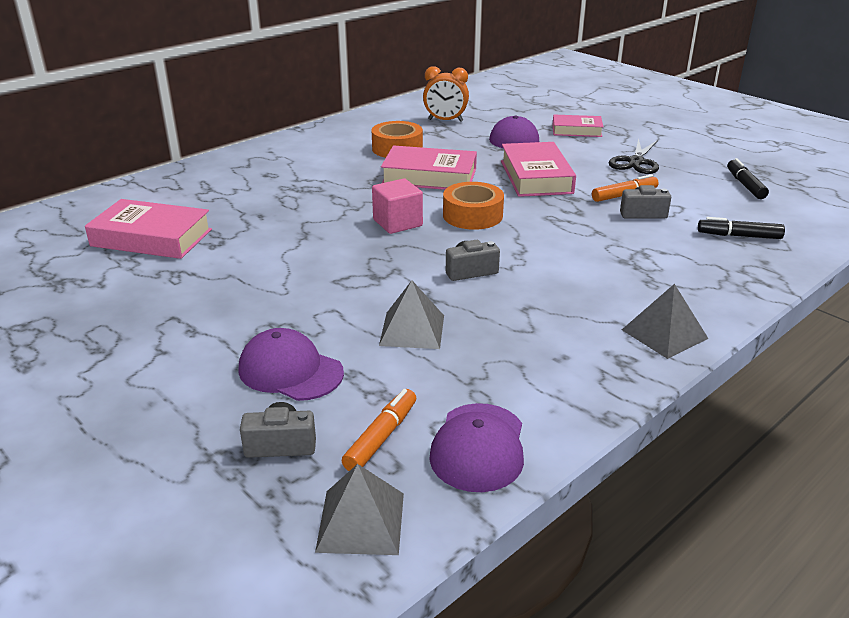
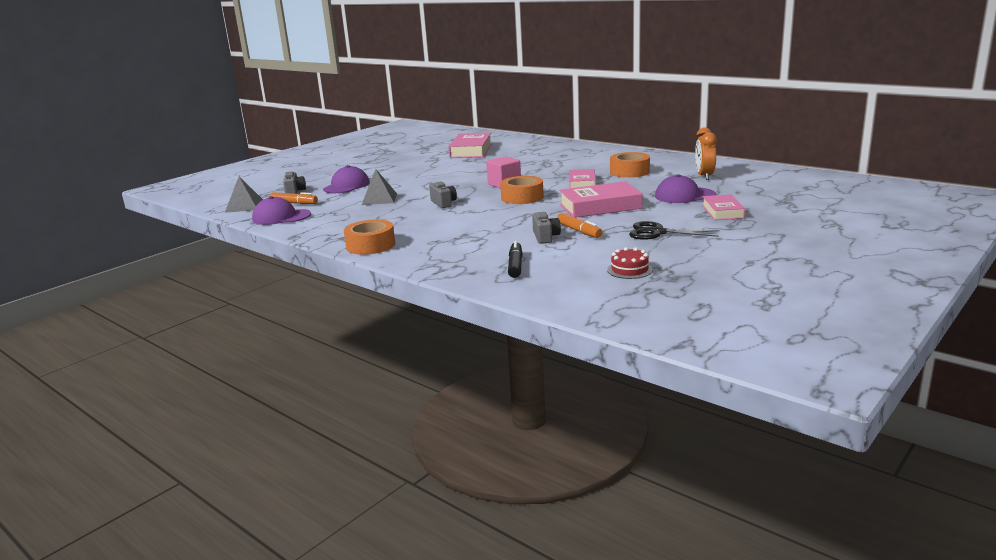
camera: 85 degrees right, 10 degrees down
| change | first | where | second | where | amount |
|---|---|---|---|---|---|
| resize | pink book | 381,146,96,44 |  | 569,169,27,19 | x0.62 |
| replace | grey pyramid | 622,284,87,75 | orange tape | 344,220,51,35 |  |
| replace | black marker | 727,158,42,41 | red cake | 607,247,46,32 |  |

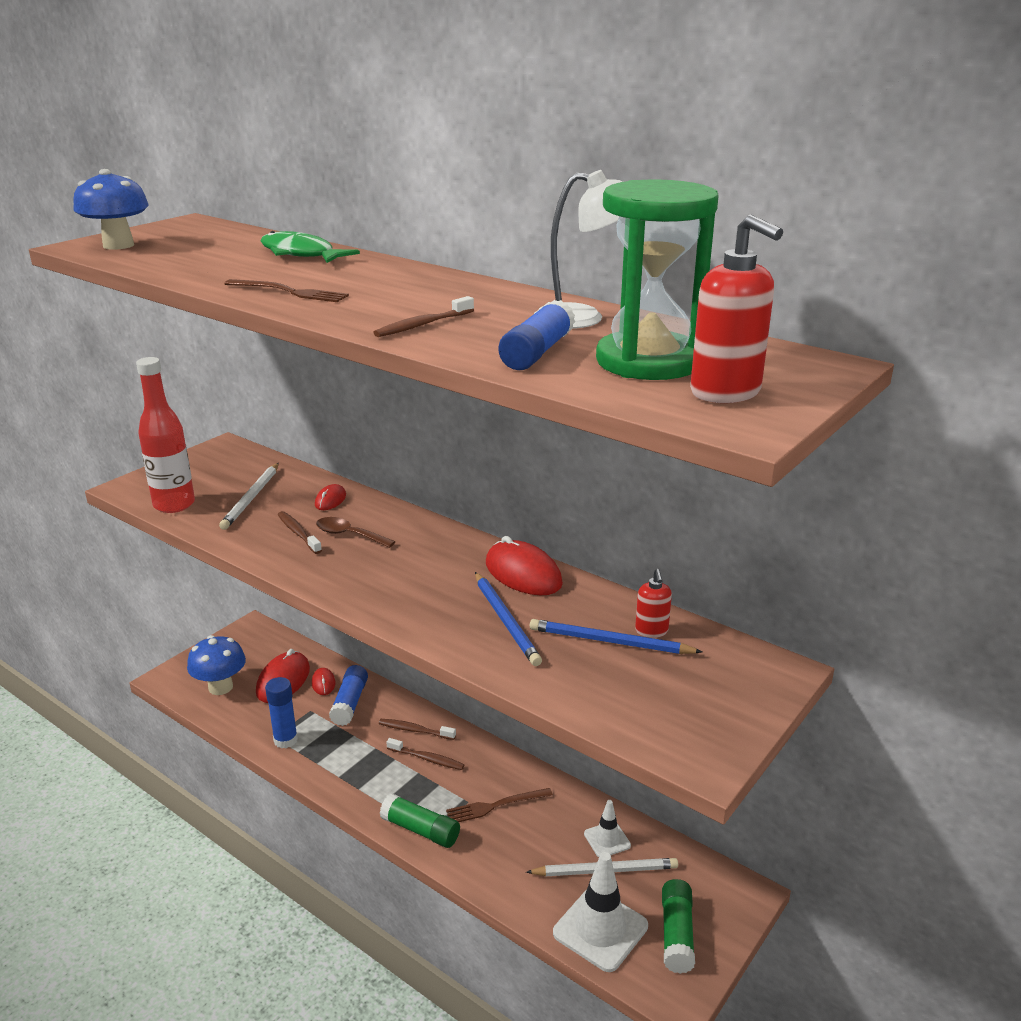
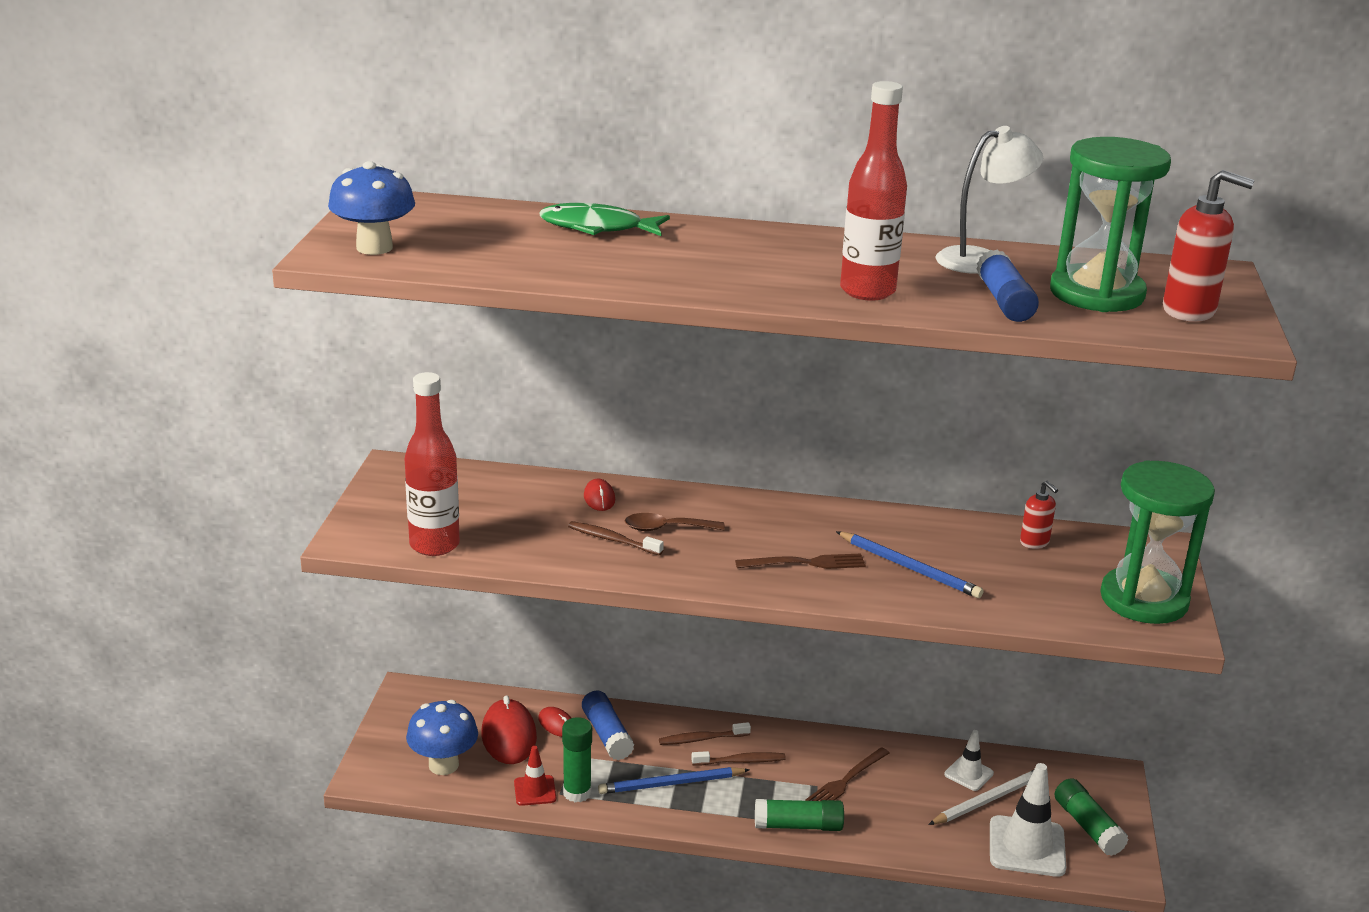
camera: 30 degrees left, 0 degrees up
| change | first | where | second | where | amount |
|---|---|---|---|---|---|
| delete | white pencil | 219,463,60,67 |  |  |  |
| move | brown fork | 225,279,124,23 |  | 735,554,131,15 |  |
| recolor | blue glue stick | 265,677,33,71 | green glue stick | 562,717,30,85 |  |
| replace | brown toothbrush | 373,296,101,41 | red bottle | 840,81,67,220 |  |
| delete | red mouse | 486,536,77,60 |  |  |  |
| move | blue pencil | 530,619,172,35 |  | 598,767,152,27 |  |
| insert |  |  | red traffic cone | 514,746,42,60 |  |
| insert |  |  | green hourglass | 1100,460,115,164 |  |

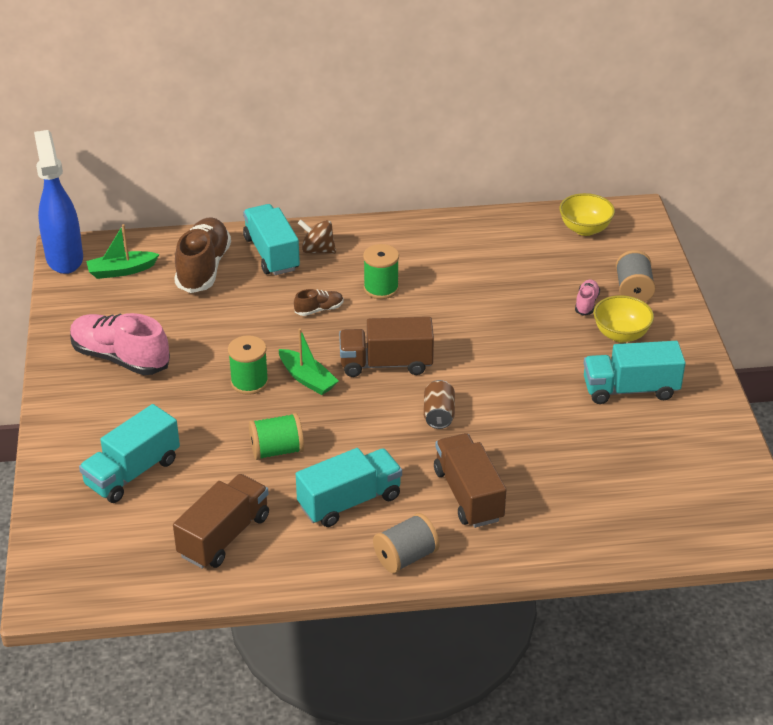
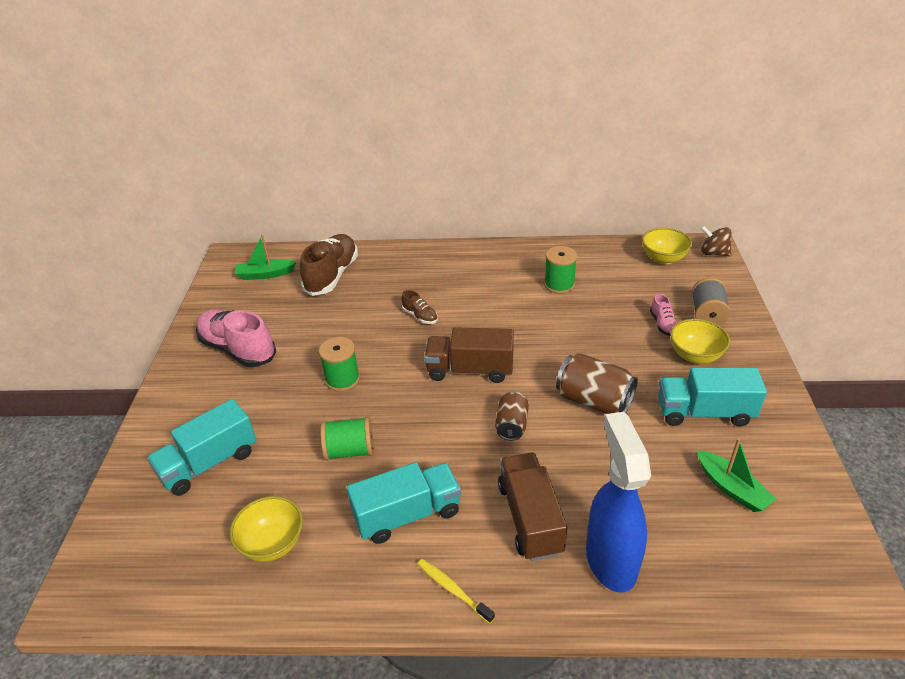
camera: 10 degrees right, 0 degrees up
| change | first | where | second | where | amount |
|---|---|---|---|---|---|
| move | blue spray bottle | 34,130,49,144 |  | 586,412,65,180 |  |
| replace | brown truck | 173,474,96,95 | yellow bowl | 230,496,73,66 |  |
| delete | turquoise truck | 243,204,57,71 |  |  |  |
| move | green boat | 279,328,59,67 |  | 697,438,79,74 |  |
| rotate | brown shoe | 294,289,49,27 |  | 401,290,37,34 | 60 degrees clockwise |
| move | brown spinning top | 298,220,38,34 |  | 701,226,30,30 |  |
| move | green spool | 363,244,36,55 |  | 544,246,33,48 |  |
| replace | grey spool | 373,513,67,60 | yellow toothbrush | 417,559,78,65 |  |
| rotate | pink shoe | 575,280,25,36 |  | 650,294,27,42 | 150 degrees clockwise |
| insert |  |  | brown can | 556,353,82,61 |  |

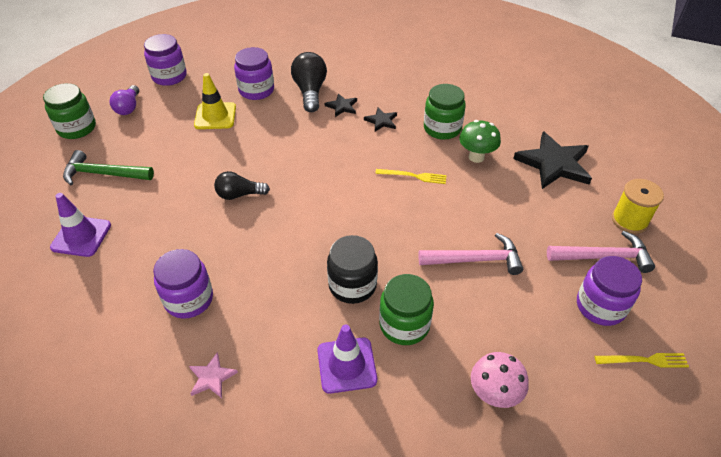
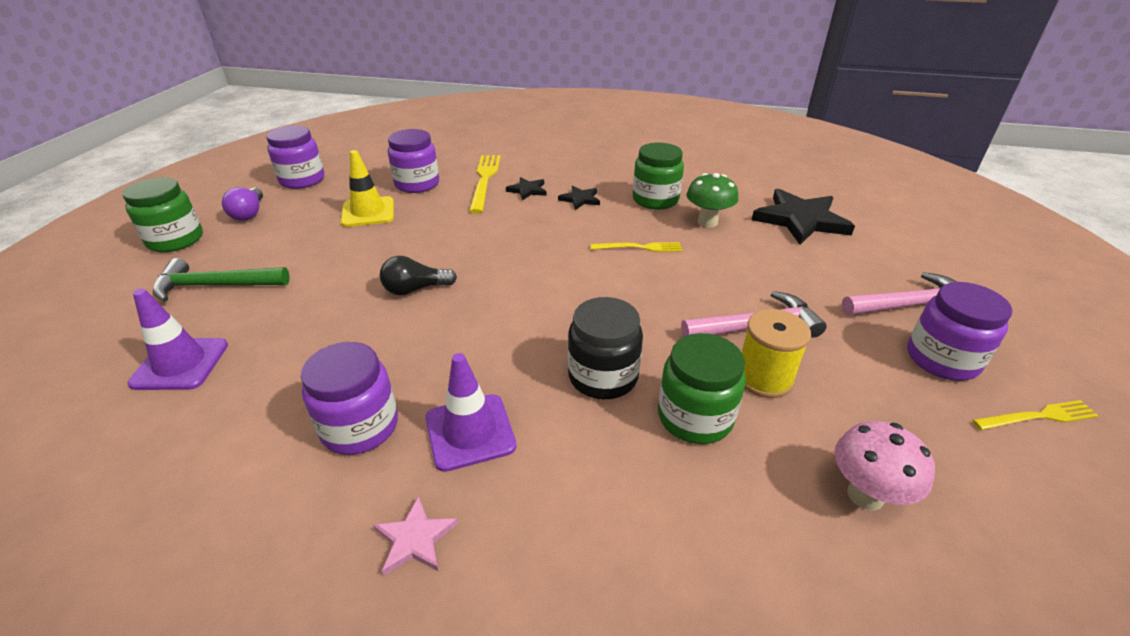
camera: 10 degrees left, 10 degrees down
| change | first | where | second | where | amount |
|---|---|---|---|---|---|
| replace | black light bulb | 291,52,36,60 | yellow fork | 469,155,32,58 |  |
| move | purple traffic cone | 317,324,60,70 |  | 425,353,91,119 |  |
| move | yellow spool | 612,179,52,55 |  | 742,309,69,89 |  |

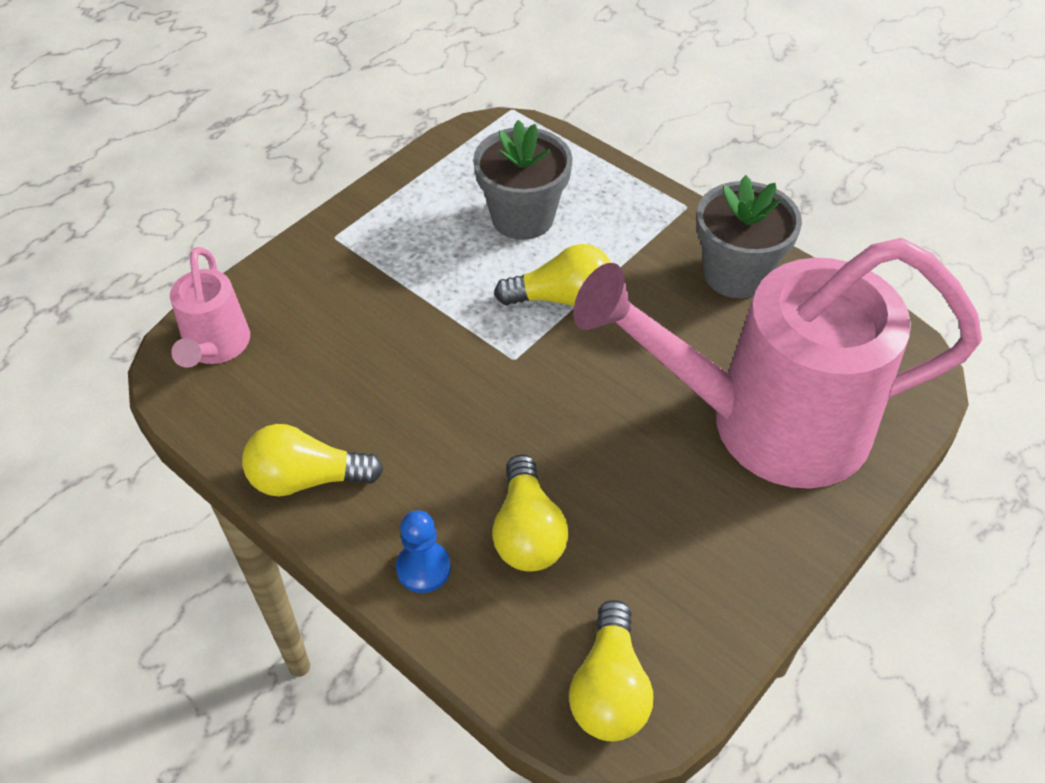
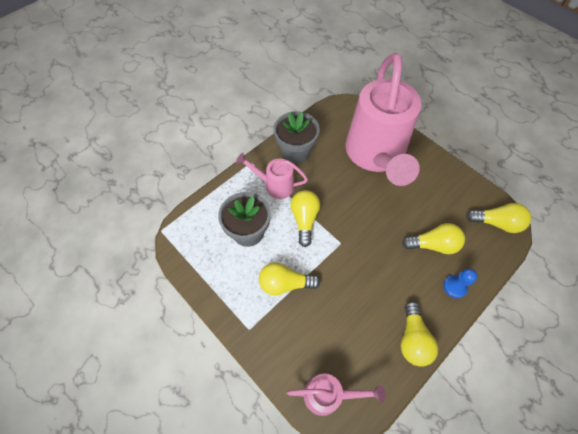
camera: 85 degrees left, 10 degrees up
| change | first | where | second | where | amount |
|---|---|---|---|---|---|
| insert |  |  | pink watering can | 236,153,72,46 |  |
| insert |  |  | yellow light bulb | 259,262,61,34 |  |

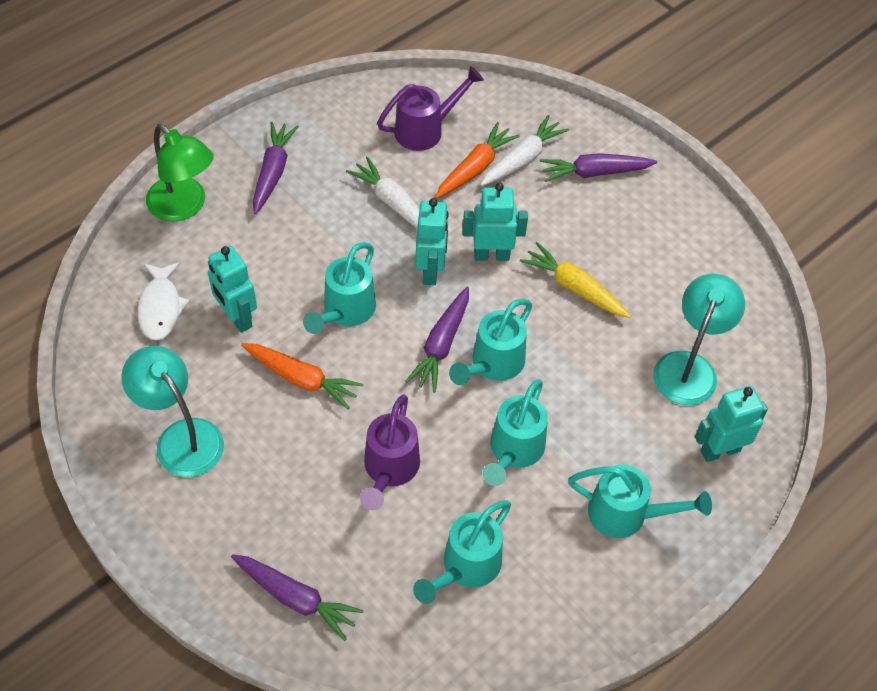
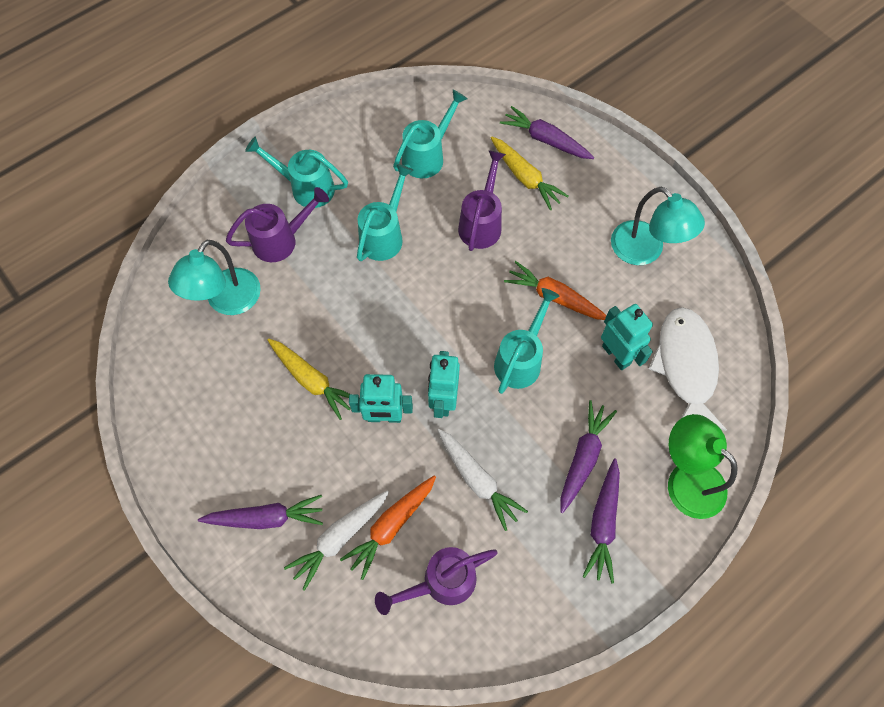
camera: 175 degrees left, 10 degrees up
| change | first | where | second | where | amount |
|---|---|---|---|---|---|
| resize | white fish | 137,262,53,78 |  | 648,307,79,124 | x1.55 |
| move | purple carrot | 405,287,64,105 |  | 560,400,57,113 |  |
| delete | turquoise watering can | 449,299,83,86 |  |  |  |
| delete | turquoise robot | 695,386,73,76 |  |  |  |
| insert |  |  | purple watering can | 226,187,103,75 |  |
| insert |  |  | yellow carrot | 491,136,78,74 |  |

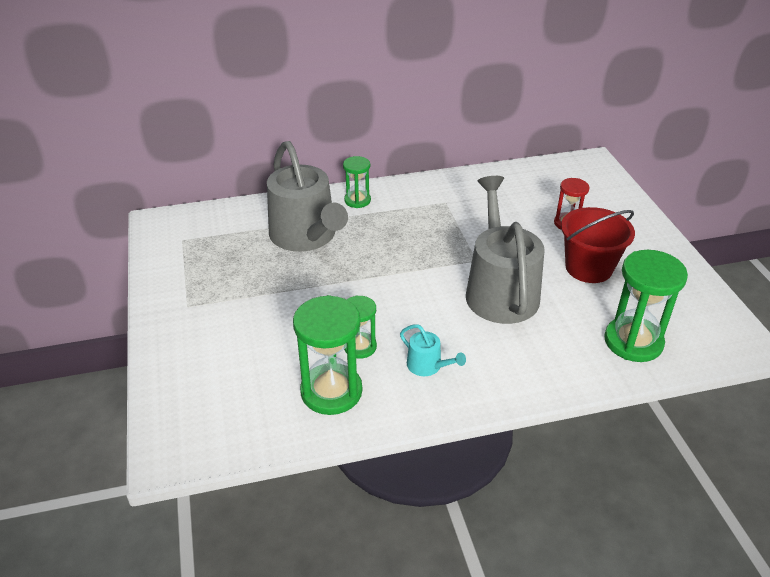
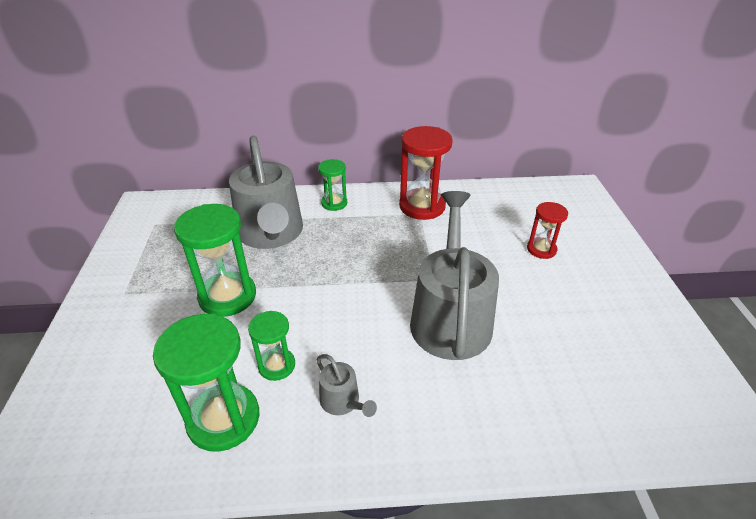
camera: 10 degrees right, 0 degrees up
| change | first | where | second | where | amount |
|---|---|---|---|---|---|
| recolor | turquoise watering can | 400,324,66,52 | grey watering can | 316,354,61,63 |  |
| delete | red bucket | 561,207,74,76 |  |  |  |
| move | green hourglass | 604,250,84,112 |  | 174,204,82,113 |  |
| insert |  |  | red hourglass | 399,126,54,94 |  |

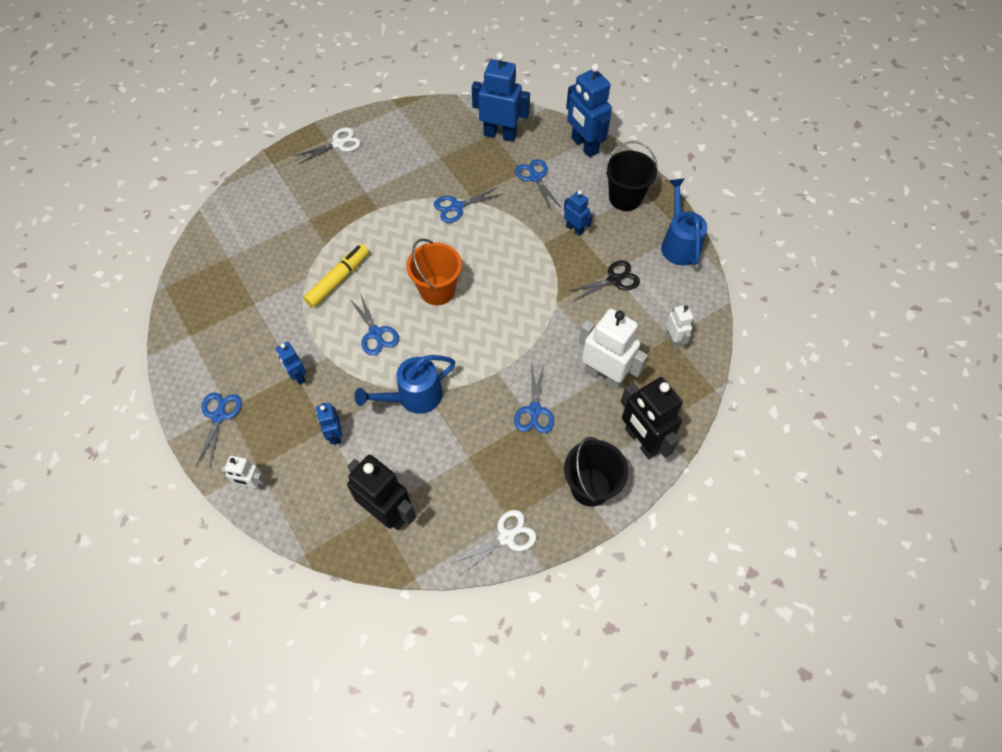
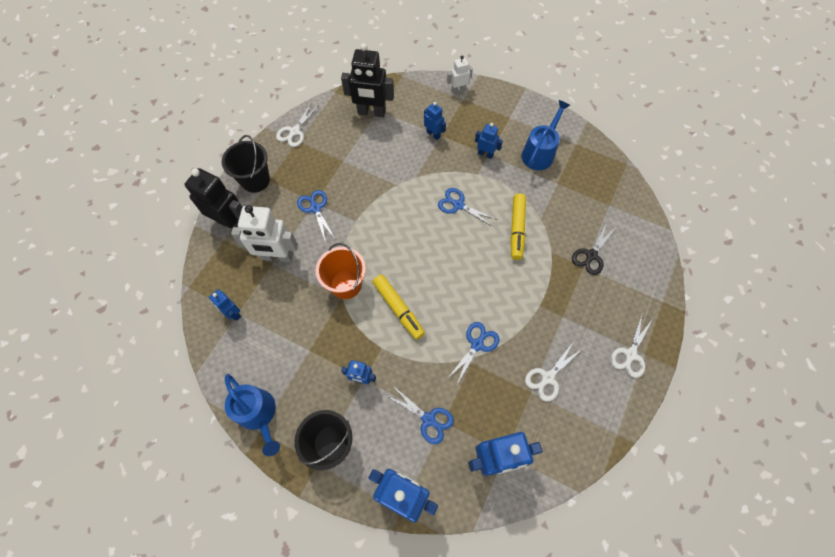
camera: 150 degrees right, 5 degrees up
| change | first | where | second | where | amount |
|---|---|---|---|---|---|
| delete | blue scissors | 196,393,46,73 |  |  |  |
| move | blue watering can | 355,355,101,59 |  | 522,100,48,70 |  |
| move | orange bucket | 406,239,56,66 |  | 316,243,50,56 |  |
| move | black scissors | 569,260,71,41 |  | 572,223,44,52 |  |
| recolor | white robot | 666,305,27,43 | blue robot | 209,289,32,32 |  |
| insert |  |  | yellow marker | 373,274,52,66 |  |
| insert |  |  | white scissors | 525,341,57,61 |  |

